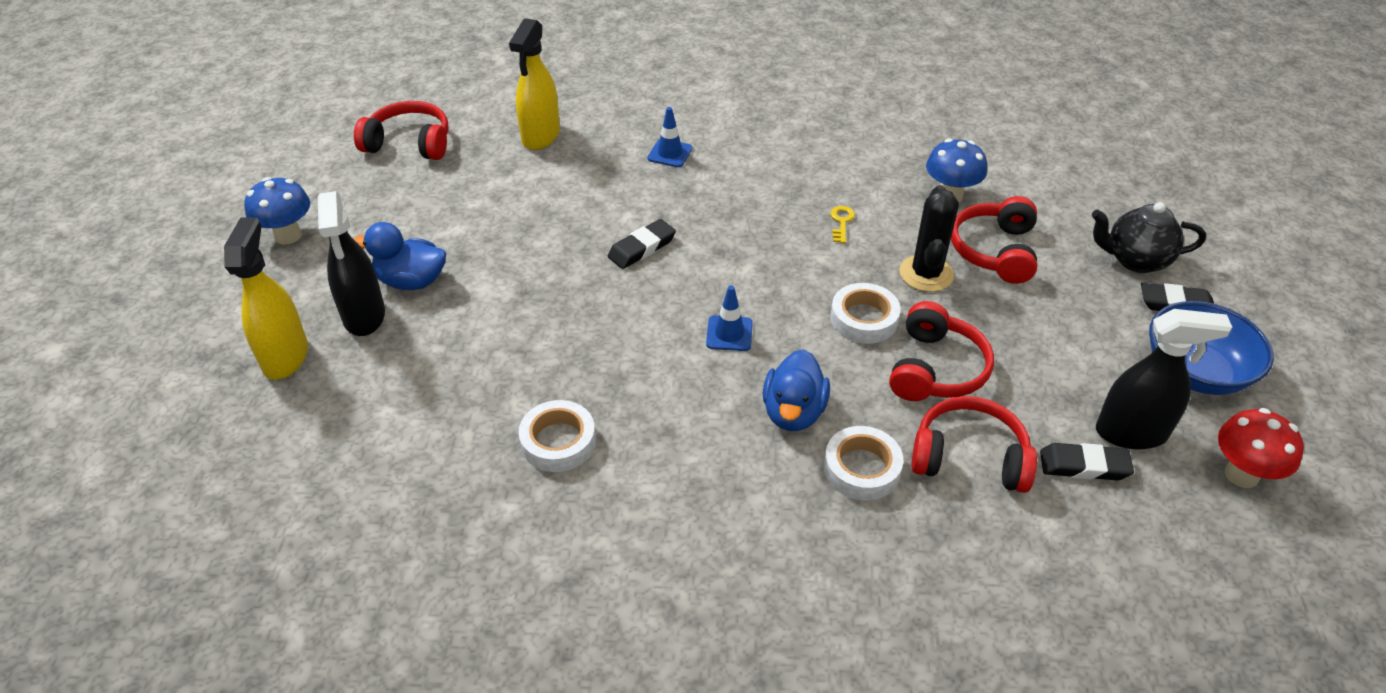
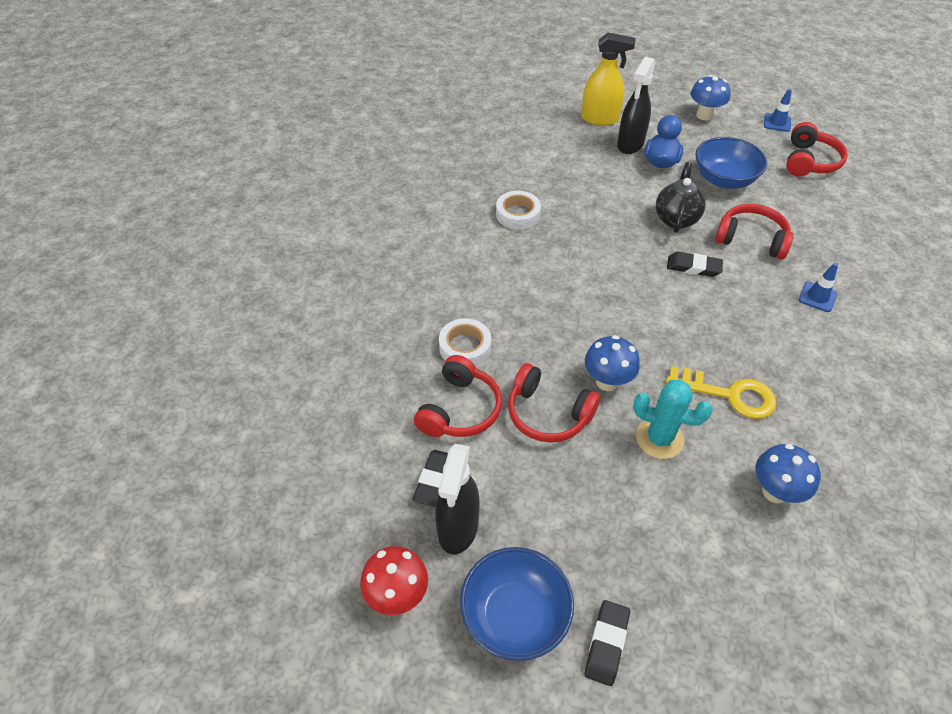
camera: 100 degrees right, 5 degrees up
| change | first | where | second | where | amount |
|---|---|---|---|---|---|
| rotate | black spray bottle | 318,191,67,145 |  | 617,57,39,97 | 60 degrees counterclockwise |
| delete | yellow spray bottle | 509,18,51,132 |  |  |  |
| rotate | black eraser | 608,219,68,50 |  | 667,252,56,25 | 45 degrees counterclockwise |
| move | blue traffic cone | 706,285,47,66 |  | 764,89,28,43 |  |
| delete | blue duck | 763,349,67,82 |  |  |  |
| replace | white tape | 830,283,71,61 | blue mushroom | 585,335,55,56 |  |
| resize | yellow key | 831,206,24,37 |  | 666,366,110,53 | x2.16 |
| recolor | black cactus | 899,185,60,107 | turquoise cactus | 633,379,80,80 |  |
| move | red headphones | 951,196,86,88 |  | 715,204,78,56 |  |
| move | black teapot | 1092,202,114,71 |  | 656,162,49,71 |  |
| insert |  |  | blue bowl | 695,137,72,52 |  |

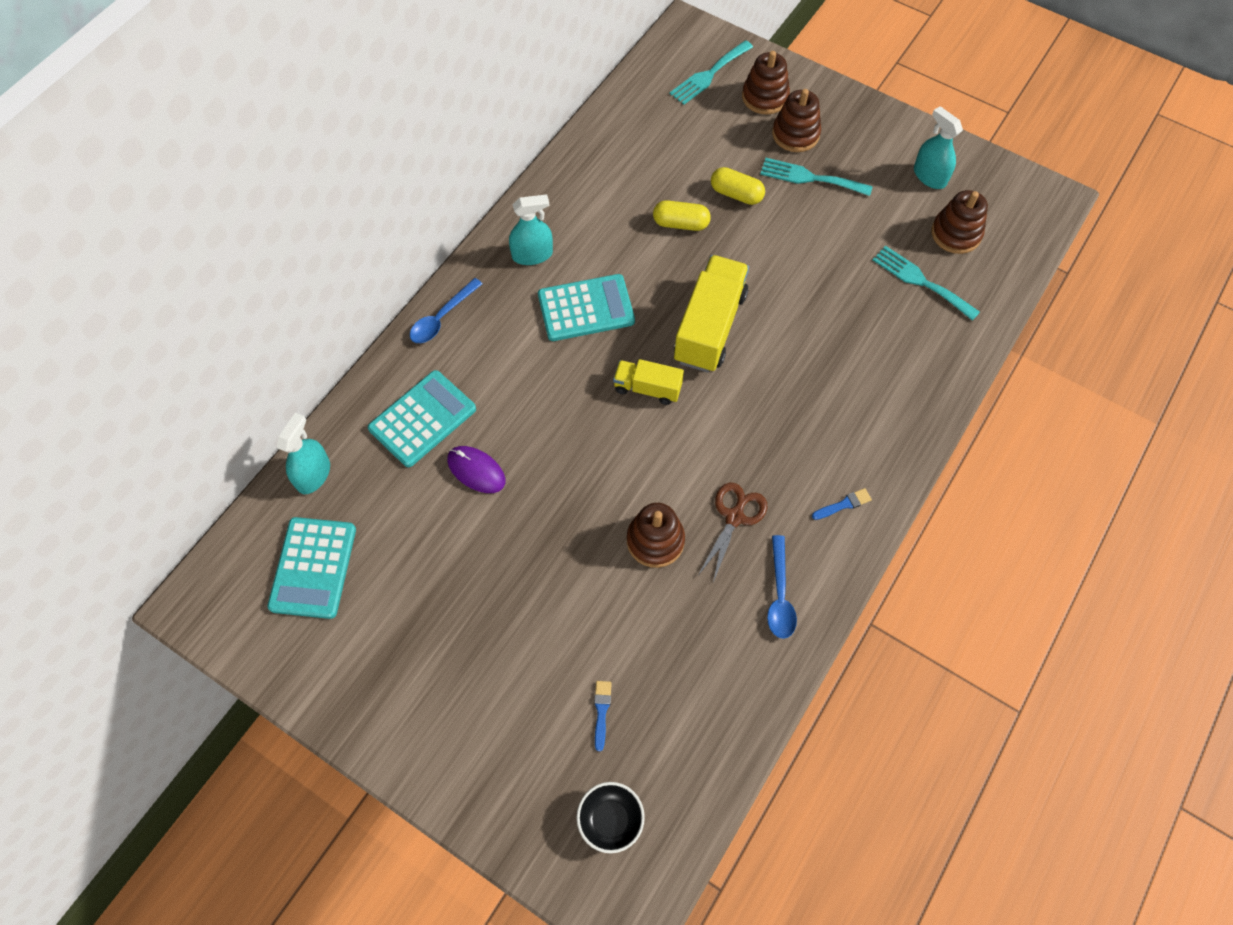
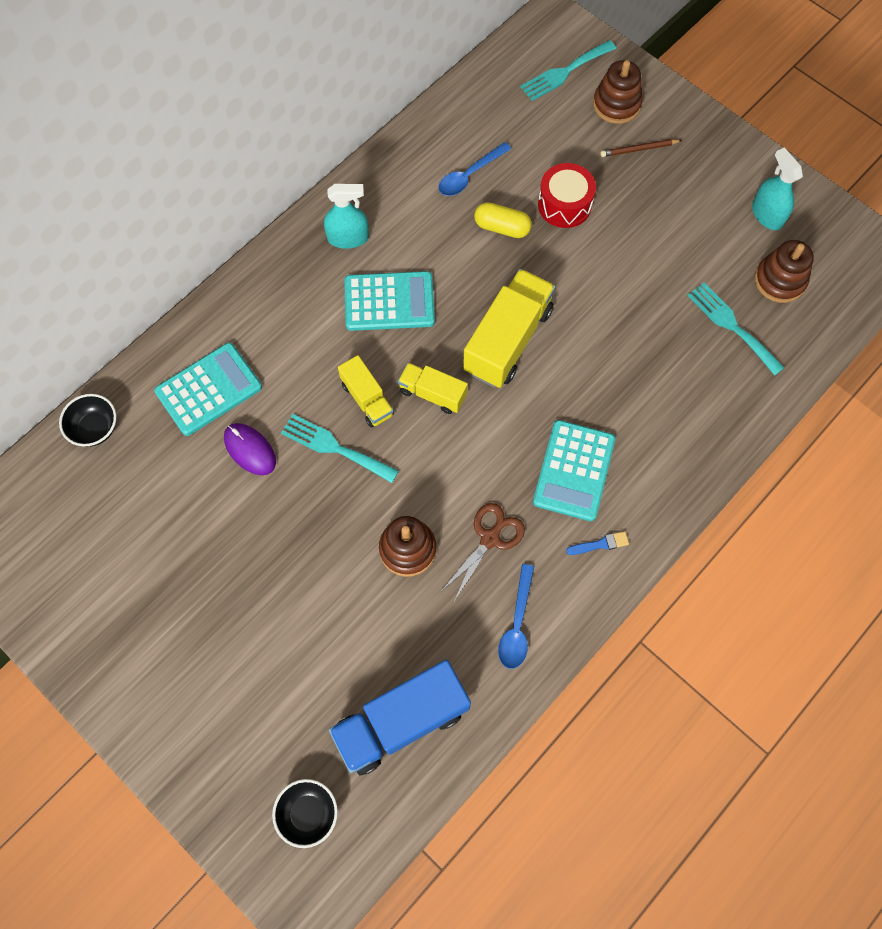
camera: 10 degrees right, 5 degrees up
| change | first | where | second | where | amount |
|---|---|---|---|---|---|
| move | turquoise calculator | 267,517,89,102 |  | 533,420,82,101 |  |
| replace | turquoise spray bottle | 277,413,53,81 | black bowl | 59,394,57,53 |  |
| move | blue spoon | 410,278,72,65 |  | 439,142,72,54 |  |
| delete | blue brush | 594,681,18,70 |  |  |  |
| replace | yellow capsule | 711,167,54,38 | red drum | 538,163,58,65 |  |
| move | turquoise fork | 760,158,113,38 |  | 281,414,118,69 |  |
| replace | brown stacking toy | 772,89,49,63 | brown pencil | 600,139,82,18 |  |
| insert |  |  | blue truck | 329,660,142,115 |  |
| insert |  |  | yellow truck | 338,355,56,72 |  |

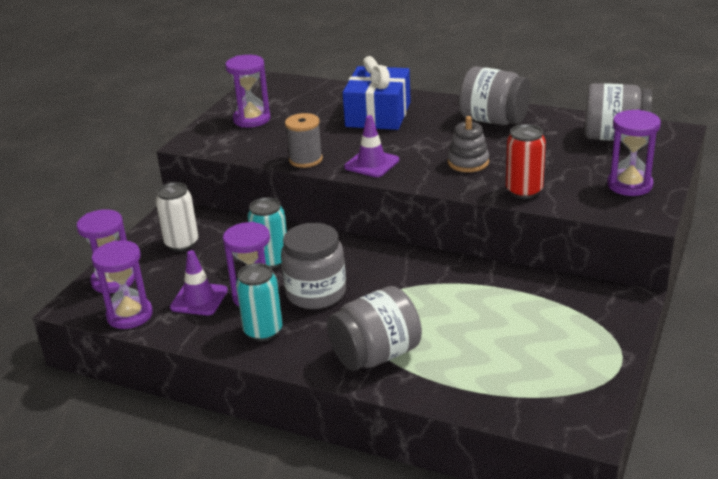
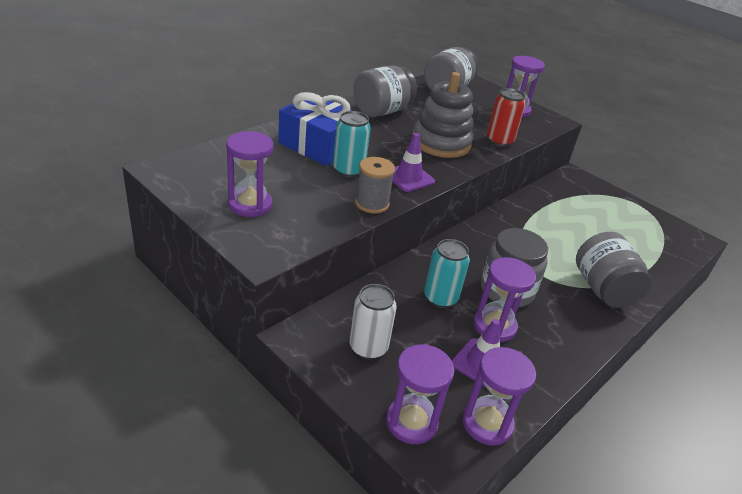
camera: 75 degrees left, 5 degrees up
| change | first | where | second | where | amount |
|---|---|---|---|---|---|
| move | turquoise can | 236,263,47,78 |  | 333,111,38,67 |  |
| resize | grey stacking toy | 448,116,41,56 |  | 412,72,62,86 | x1.73 |

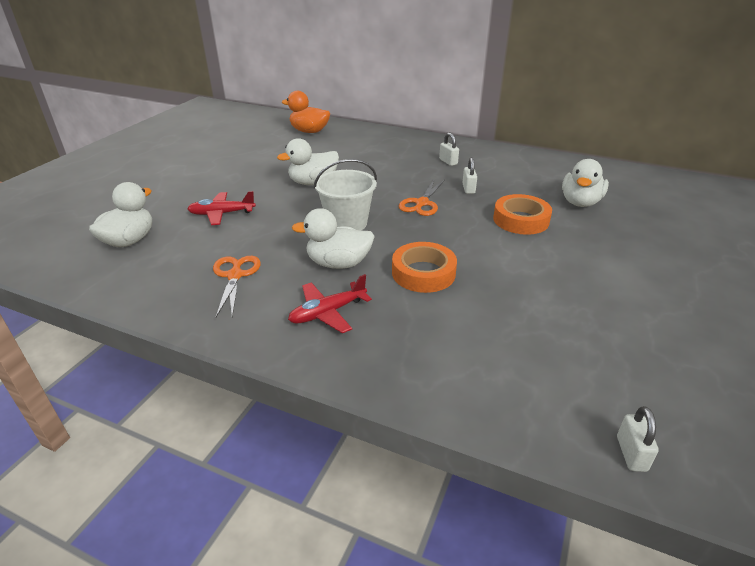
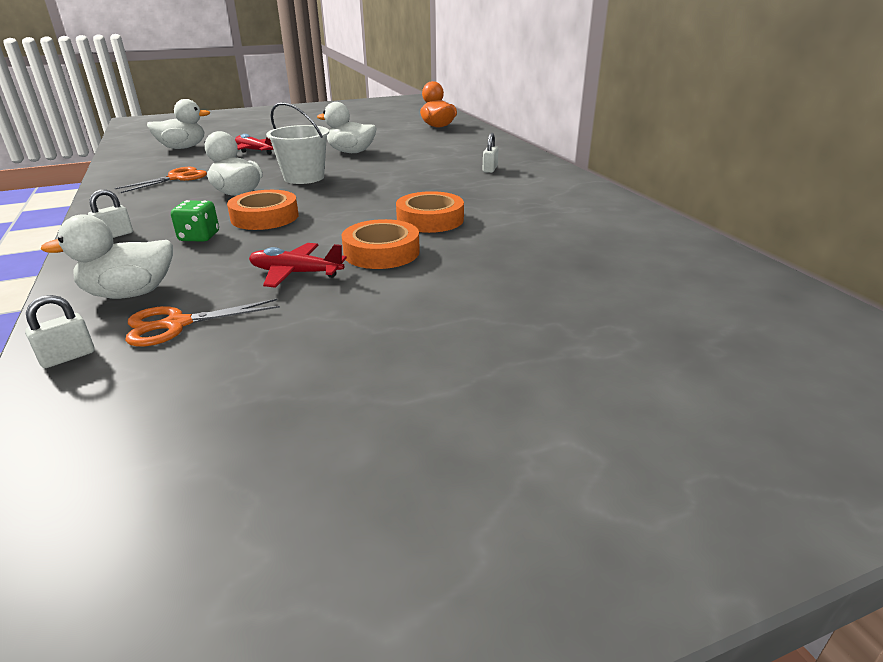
camera: 45 degrees right, 5 degrees down
| change | first | where | second | where | amount |
|---|---|---|---|---|---|
| move | red plane | 288,274,84,59 |  | 249,243,98,45 |  |
| move | orange scissors | 399,180,46,36 |  | 125,299,155,47 |  |
| move | white padlock | 463,157,14,37 |  | 88,189,45,49 |  |
| move | white duck | 562,159,47,48 |  | 41,214,132,85 |  |
| insert |  |  | green dice | 171,200,48,42 |  |
| insert |  |  | orange tape | 342,219,78,50 |  |

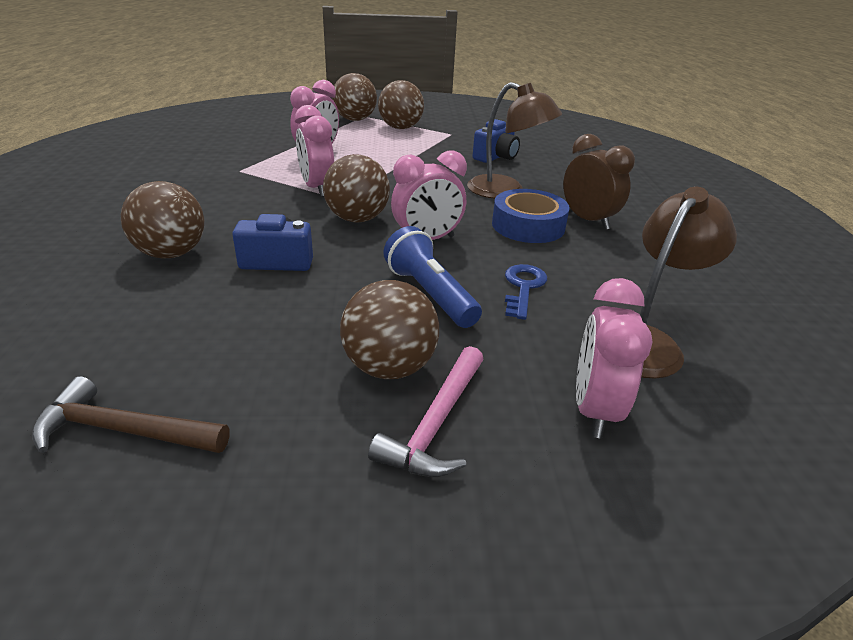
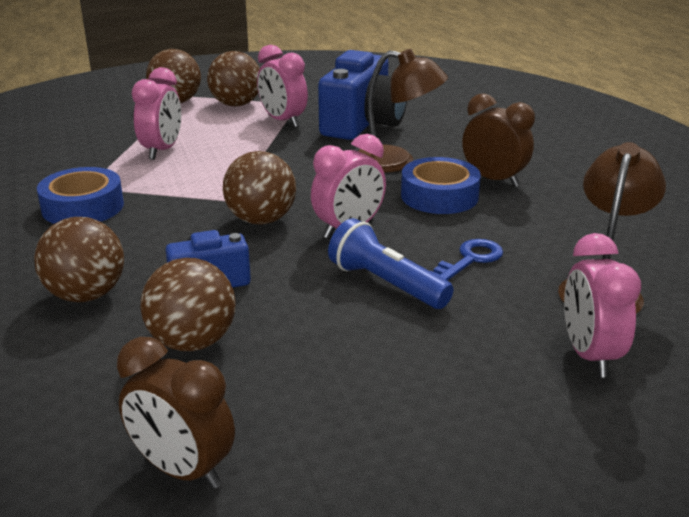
camera: 15 degrees left, 5 degrees down
| change | first | where | second | where | amount |
|---|---|---|---|---|---|
| replace | brown hammer | 32,376,198,77 | brown clock | 117,337,118,152 |  |
| move | pink clock | 295,105,39,92 |  | 257,45,51,83 |  |
| move | brown ball | 340,280,99,99 |  | 140,258,96,93 |  |
| delete | pink hammer | 368,346,116,131 |  |  |  |
| resize | blue camera | 473,119,47,44 |  | 318,50,89,90 | x1.80 |
| rotate | blue key | 505,264,42,56 |  | 430,239,73,42 | 45 degrees clockwise |
| insert |  |  | blue tape | 37,167,87,57 |  |

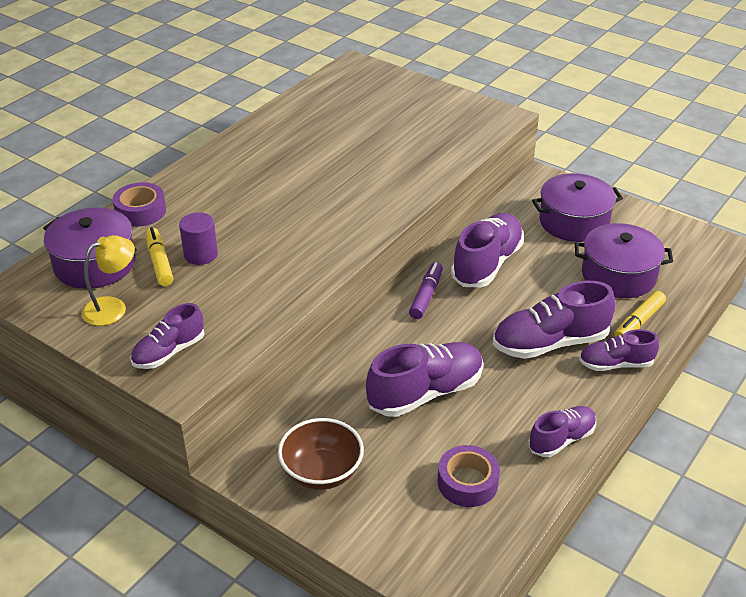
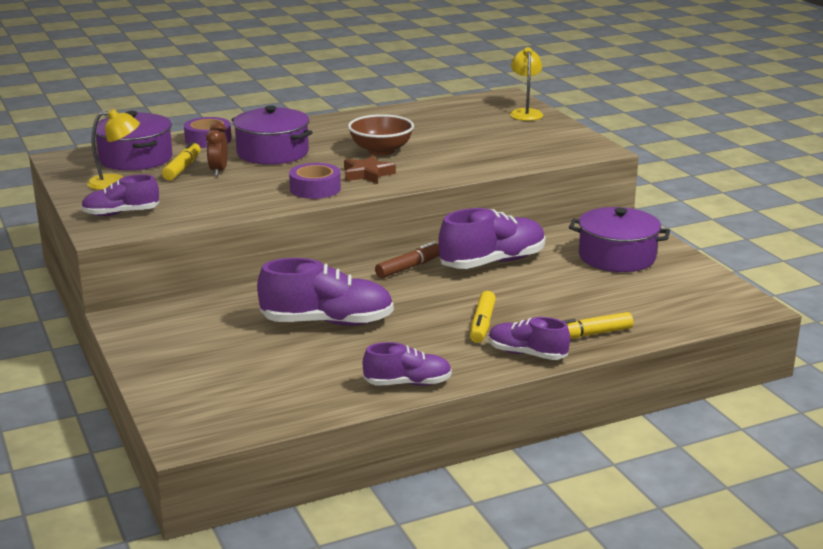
camera: 30 degrees right, 15 degrees down
| change | first | where | second | where | amount |
|---|---|---|---|---|---|
| replace | purple cylinder | 179,212,39,53 | brown clock | 206,122,22,54 |  |
| move | brown bowl | 278,418,86,72 |  | 348,114,66,42 |  |
| recolor | purple marker | 409,262,34,57 | brown marker | 375,242,64,36 |  |
| move | purple tape | 438,445,62,62 |  | 289,163,52,36 |  |
| replace | purple shoe | 493,281,122,78 | yellow marker | 470,291,26,52 |  |
| move | purple pot | 575,223,98,75 |  | 232,106,81,59 |  |
| insert |  |  | brown star | 344,155,52,29 |  |
| insert |  |  | yellow lamp | 510,47,33,74 |  |

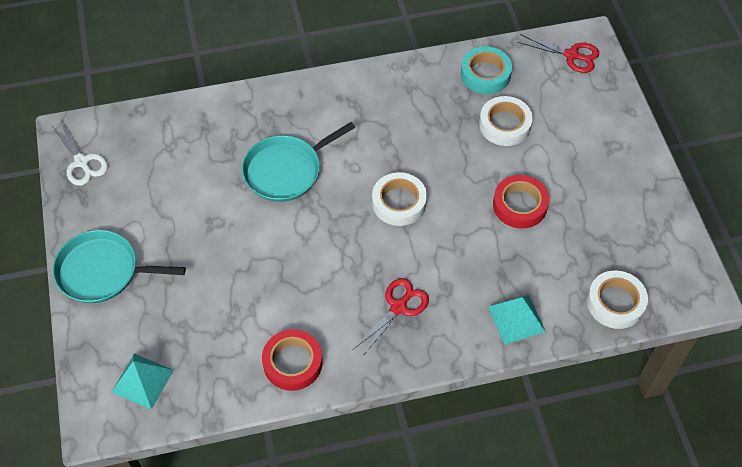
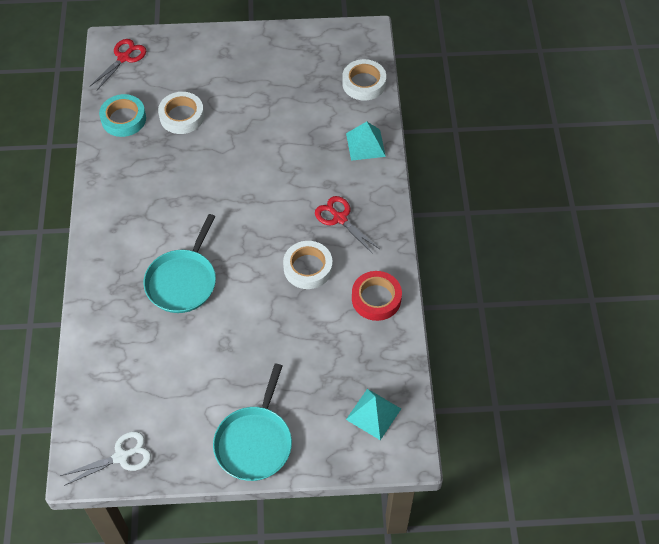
camera: 80 degrees left, 0 degrees up
| change | first | where | second | where | amount |
|---|---|---|---|---|---|
| rotate | turquoise pan | 242,122,113,80 |  | 144,214,72,99 | 45 degrees clockwise |
| move | white tape | 372,172,55,54 |  | 283,241,49,48 |  |
| delete | red tape | 493,175,56,54 |  |  |  |

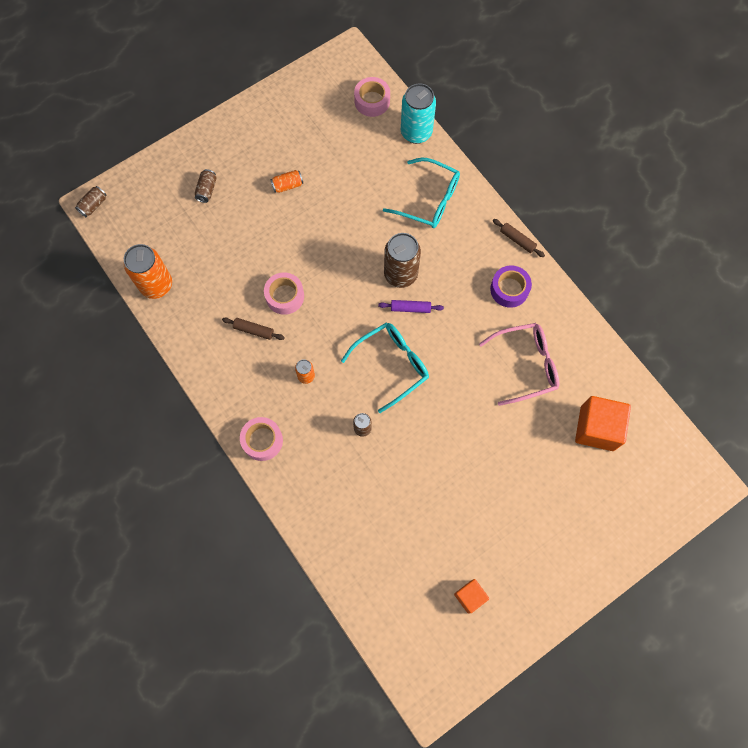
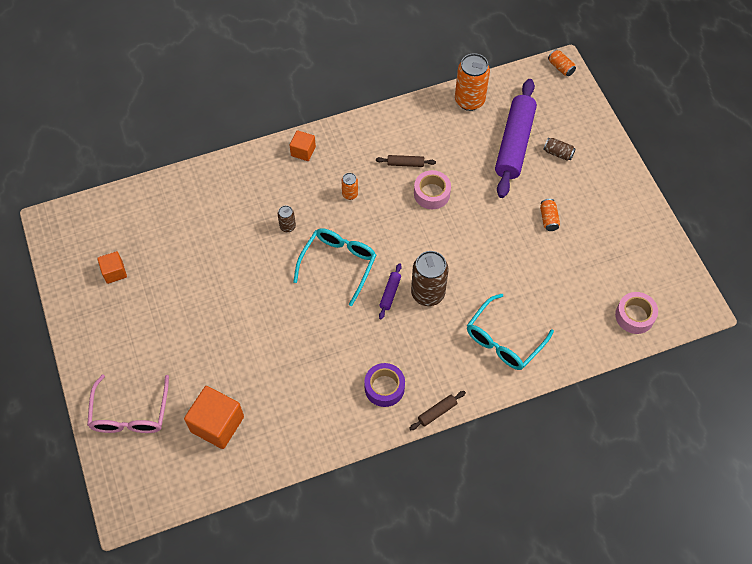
camera: 105 degrees right, 10 degrees down
| change | first | where | second | where | amount |
|---|---|---|---|---|---|
| recolor | brown can | 75,186,31,31 | orange can | 548,49,28,27 |  |
| rotate | brown rolling pin | 222,318,63,22 |  | 376,155,60,12 | 60 degrees clockwise |
| replace | pink tape | 240,417,43,44 | orange cube | 290,130,26,31 |  |
| rotate | turquoise glasses | 341,322,88,91 |  | 293,228,83,78 | 135 degrees counterclockwise |
| delete | turquoise can | 401,83,35,61 |  |  |  |
| move | pink glasses | 479,323,80,83 |  | 87,374,82,59 |  |
| insert |  |  | purple rolling pin | 495,79,42,119 |  |

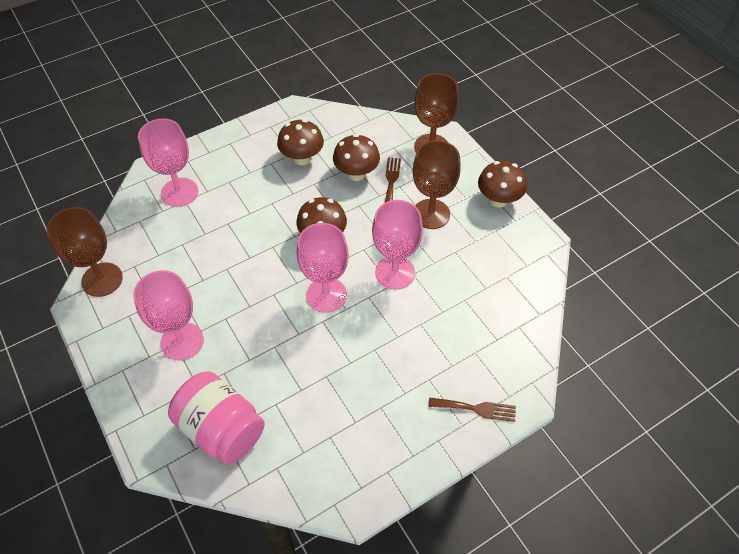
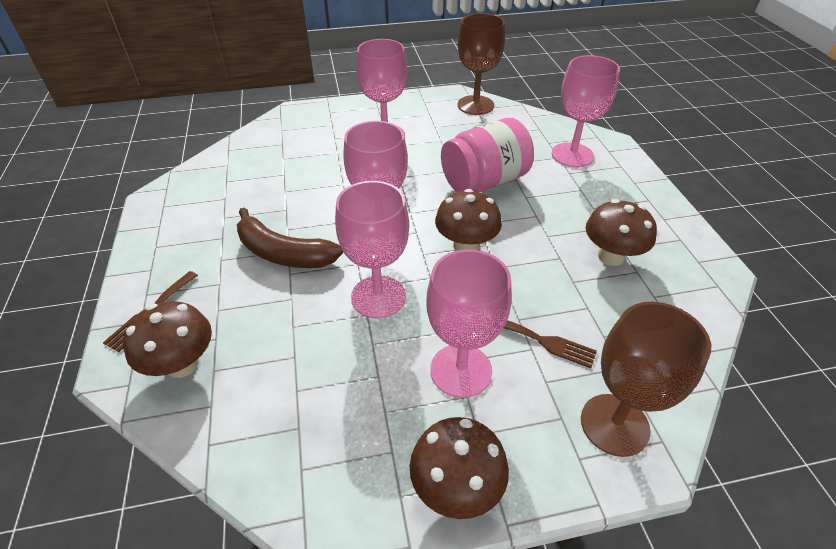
camera: 110 degrees right, 10 degrees down
| change | first | where | second | where | amount |
|---|---|---|---|---|---|
| move | pink jar | 168,371,97,94 |  | 441,118,93,74 |  |
| move | brown mushroom | 333,134,47,47 |  | 123,301,89,77 |  |
| recolor | brown goblet | 413,140,48,89 | pink goblet | 426,249,86,149 |  |
| insert |  |  | brown banana | 237,207,106,61 |  |

